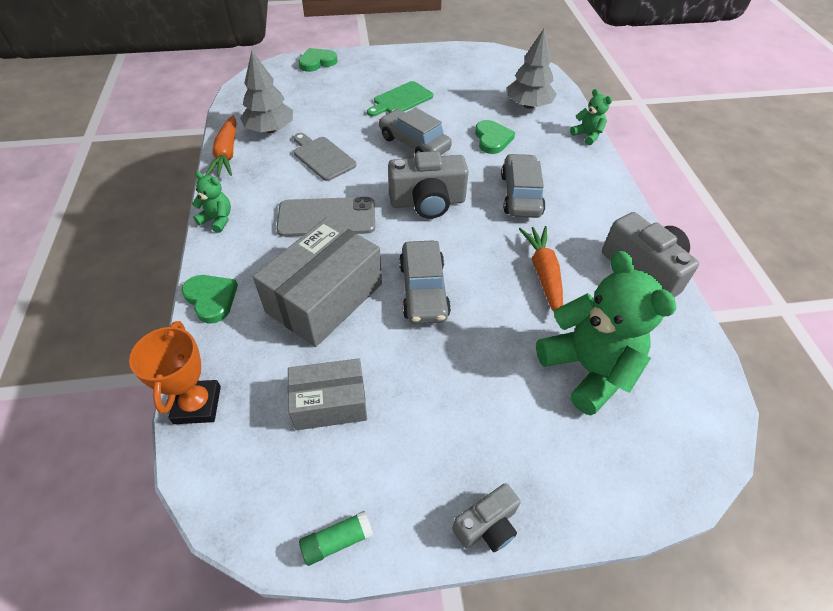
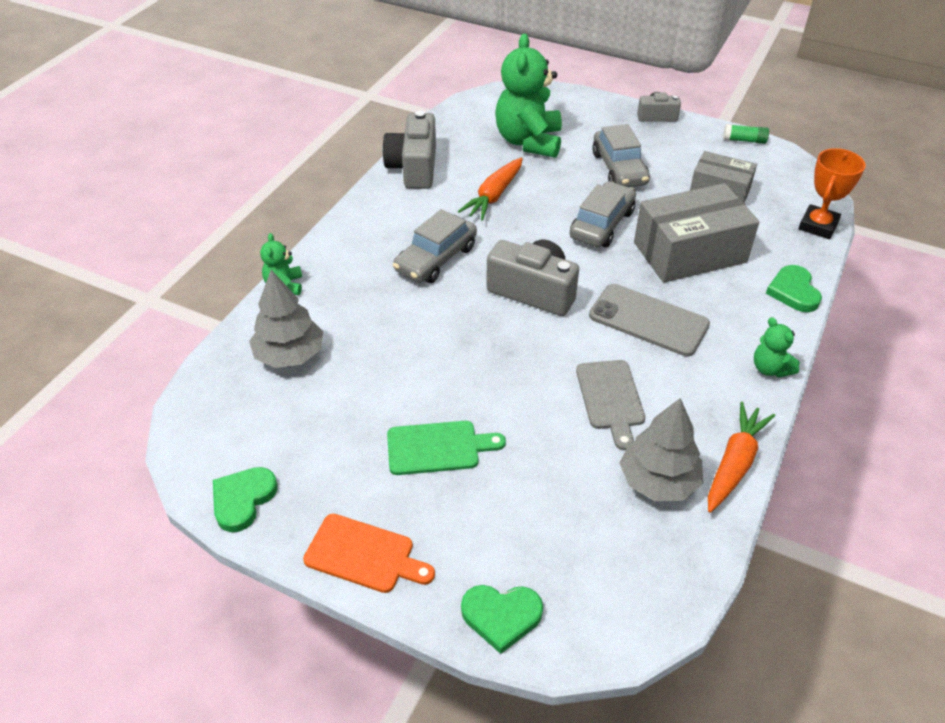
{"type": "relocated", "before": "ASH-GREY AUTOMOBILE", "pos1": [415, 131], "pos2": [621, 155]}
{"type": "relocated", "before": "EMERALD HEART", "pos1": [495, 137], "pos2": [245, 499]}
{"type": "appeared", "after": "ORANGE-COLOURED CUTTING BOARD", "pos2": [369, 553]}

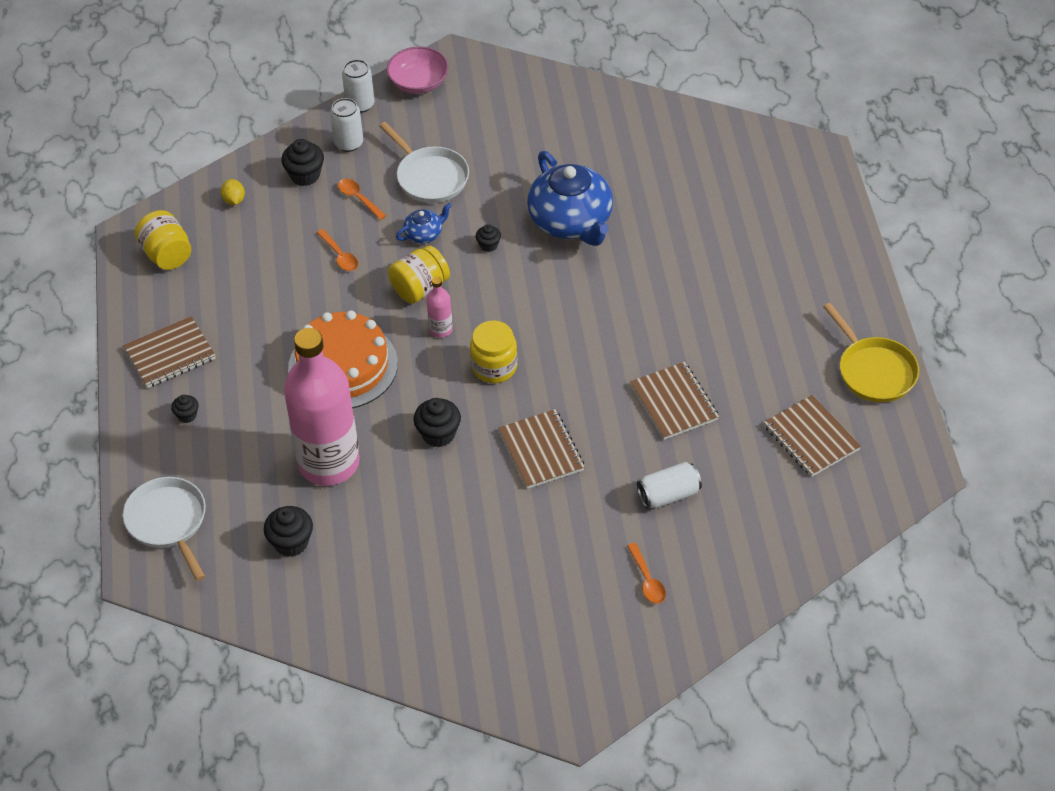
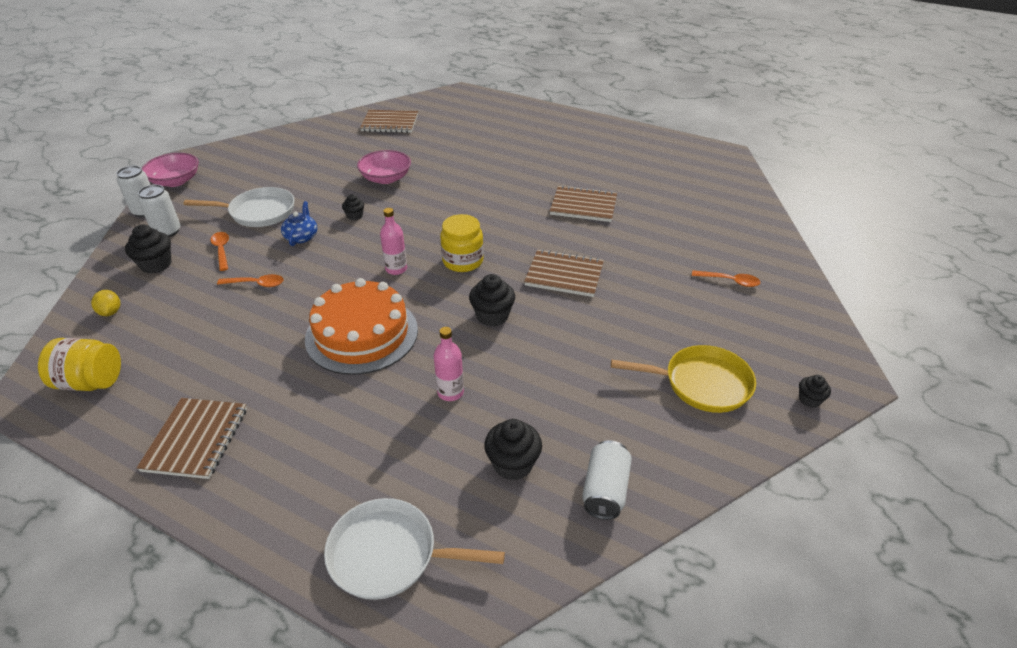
{"type": "exchanged", "before": "ROYAL BLUE TEAPOT", "after": "ROSY DEEP DISH", "pos1": [570, 198], "pos2": [384, 167]}
{"type": "spun", "before": "YELLOW TOY LEMON", "pos1": [233, 192], "pos2": [105, 303], "turn": 45}
{"type": "spun", "before": "ORANGE-COLOURED TEASPOON", "pos1": [362, 199], "pos2": [219, 251], "turn": 75}
{"type": "missing", "before": "YELLOW JAR", "pos1": [419, 274]}
{"type": "relocated", "before": "YELLOW FRYING PAN", "pos1": [871, 352], "pos2": [683, 379]}
{"type": "size", "before": "ROSY FLASK", "pos1": [321, 407], "pos2": [449, 364], "scale": 0.4}
{"type": "relocated", "before": "BLACK CUPCAKE", "pos1": [185, 409], "pos2": [815, 391]}
{"type": "relocated", "before": "BROWN EXERCISE BOOK", "pos1": [812, 436], "pos2": [389, 121]}
{"type": "relocated", "before": "SNOW-WHITE CAN", "pos1": [669, 485], "pos2": [607, 480]}

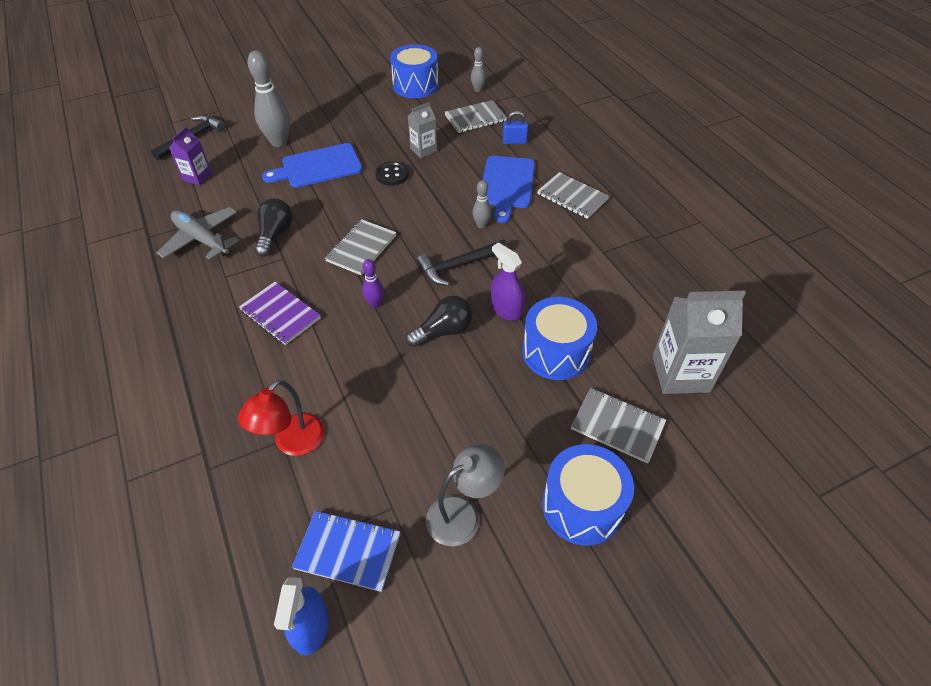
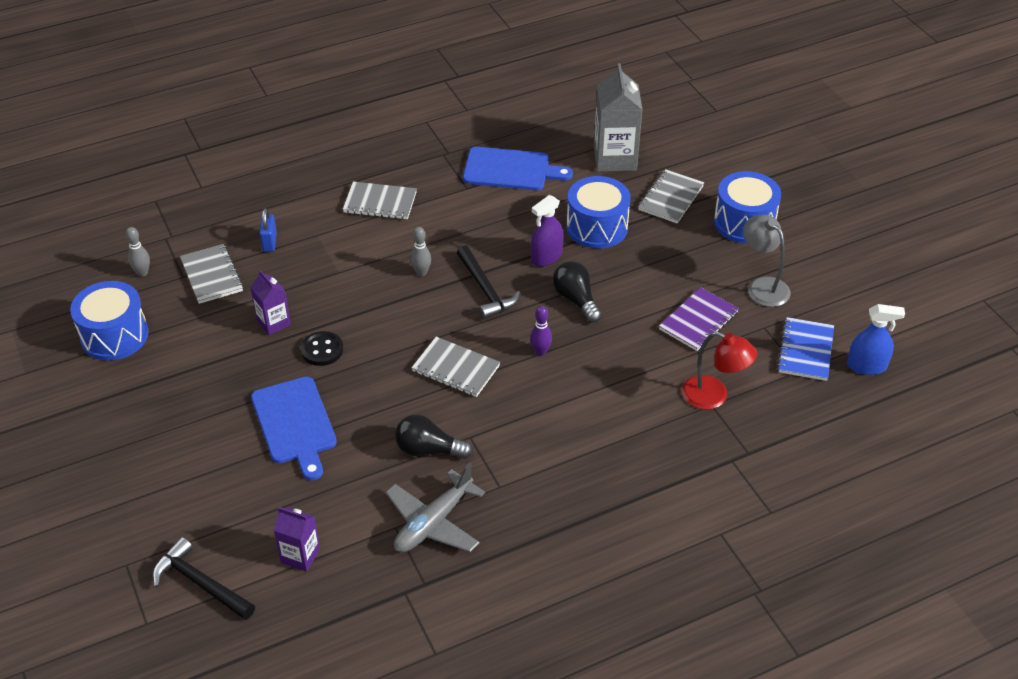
{"type": "missing", "before": "ASH-GREY SKITTLE", "pos1": [269, 98]}
{"type": "colour", "before": "ASH-GREY JUICE CARTON", "after": "PURPLE JUICE CARTON", "pos1": [422, 130], "pos2": [270, 302]}
{"type": "relocated", "before": "ROYAL BLUE CUTTING BOARD", "pos1": [509, 189], "pos2": [518, 168]}
{"type": "spun", "before": "ASH-GREY EXERCISE BOOK", "pos1": [573, 195], "pos2": [380, 201], "turn": 60}
{"type": "relocated", "before": "PURPLE EXERCISE BOOK", "pos1": [280, 313], "pos2": [699, 319]}

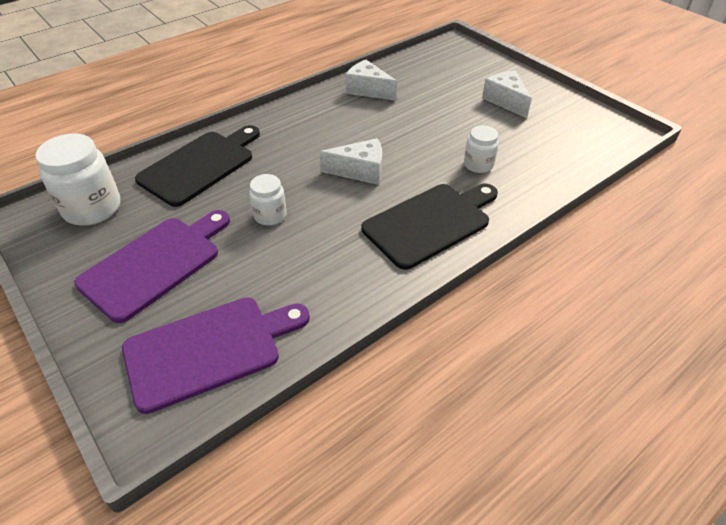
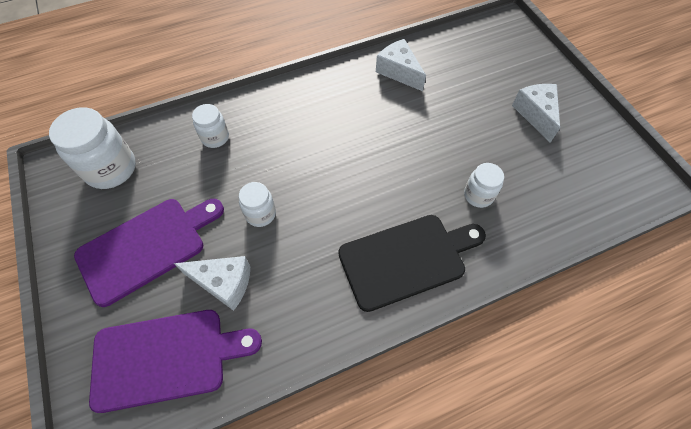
{"type": "exchanged", "before": "BLACK CUTTING BOARD", "after": "SNOW-WHITE JAR", "pos1": [197, 166], "pos2": [210, 126]}
{"type": "relocated", "before": "SNOW-WHITE CHEESE WEDGE", "pos1": [350, 161], "pos2": [212, 283]}

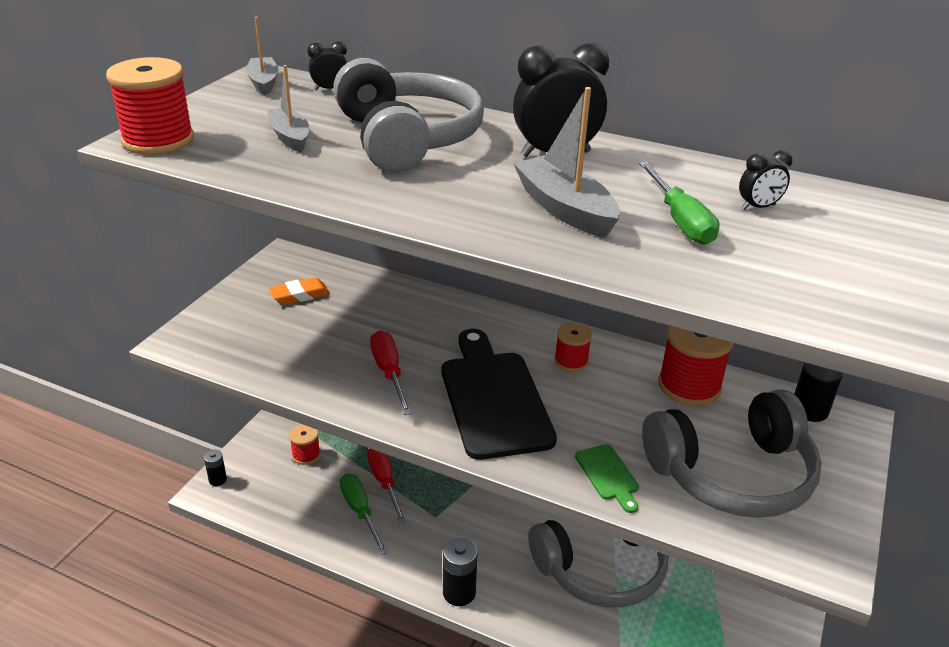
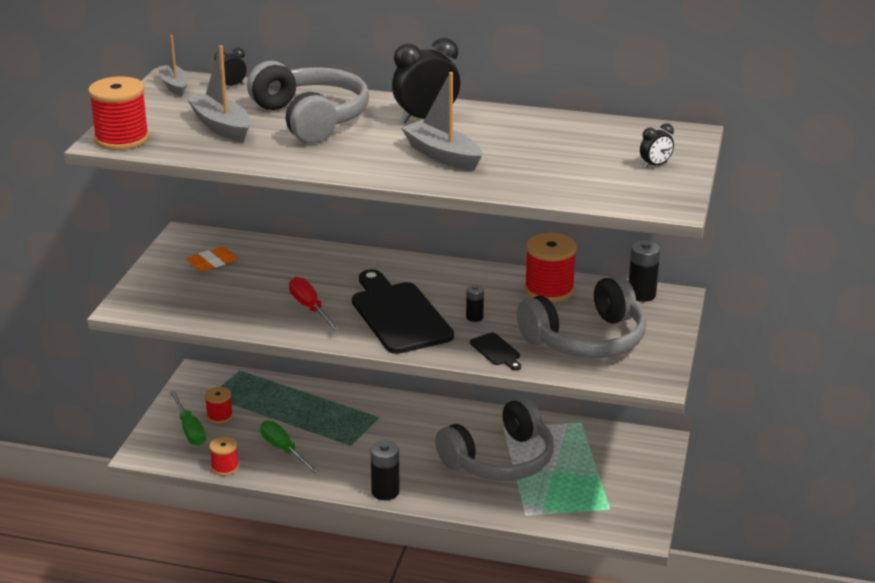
{"type": "size", "before": "ASH-GREY TOY BOAT", "pos1": [288, 108], "pos2": [218, 93], "scale": 1.5}
{"type": "relocated", "before": "BLACK ALARM CLOCK", "pos1": [765, 180], "pos2": [657, 145]}
{"type": "relocated", "before": "EMERALD HAND SCREWDRIVER", "pos1": [679, 203], "pos2": [188, 418]}
{"type": "relocated", "before": "SCARLET BOBBIN", "pos1": [573, 347], "pos2": [224, 456]}
{"type": "colour", "before": "EMERALD CUTTING BOARD", "after": "BLACK CUTTING BOARD", "pos1": [607, 478], "pos2": [495, 351]}
{"type": "missing", "before": "SCARLET HAND SCREWDRIVER", "pos1": [386, 486]}
{"type": "relocated", "before": "BLACK BATTERY", "pos1": [215, 468], "pos2": [475, 303]}

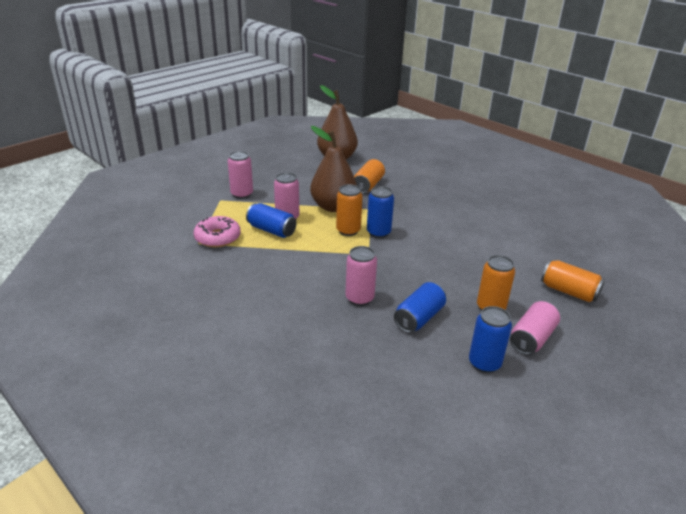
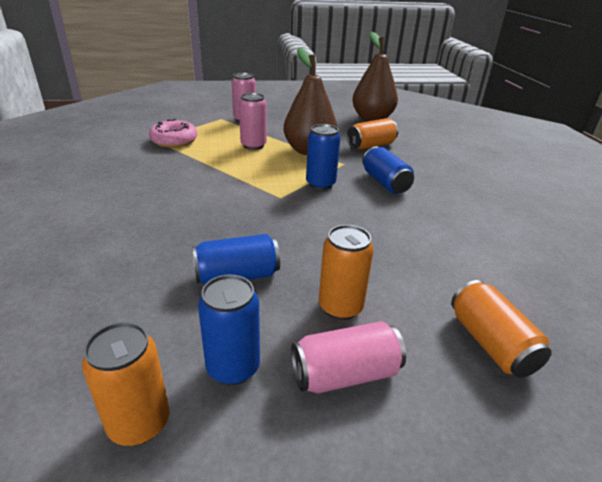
{"type": "relocated", "before": "ORANGE-COLOURED CAN", "pos1": [349, 210], "pos2": [125, 384]}
{"type": "relocated", "before": "ROYAL BLUE CAN", "pos1": [271, 220], "pos2": [388, 170]}
{"type": "missing", "before": "ROSY CAN", "pos1": [361, 276]}

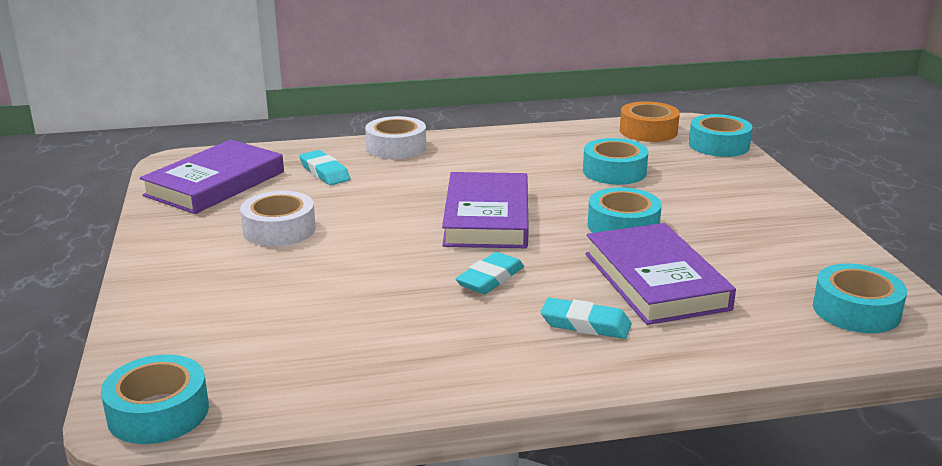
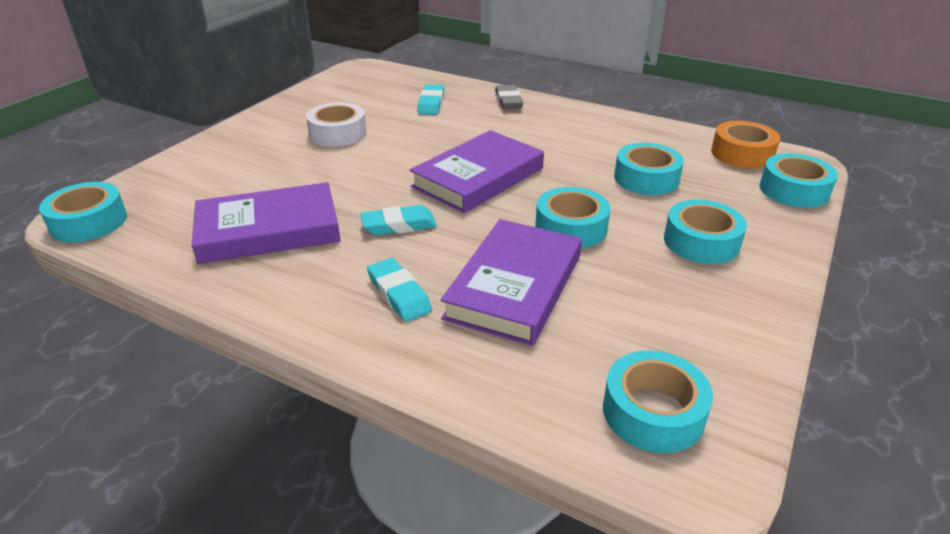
{"type": "exchanged", "before": "SNOW-WHITE TAPE", "after": "ASH-GREY PENCIL ERASER", "pos1": [395, 137], "pos2": [509, 97]}
{"type": "relocated", "before": "PURPLE HARDCOVER", "pos1": [212, 177], "pos2": [266, 223]}
{"type": "appeared", "after": "AQUA TAPE", "pos2": [705, 232]}

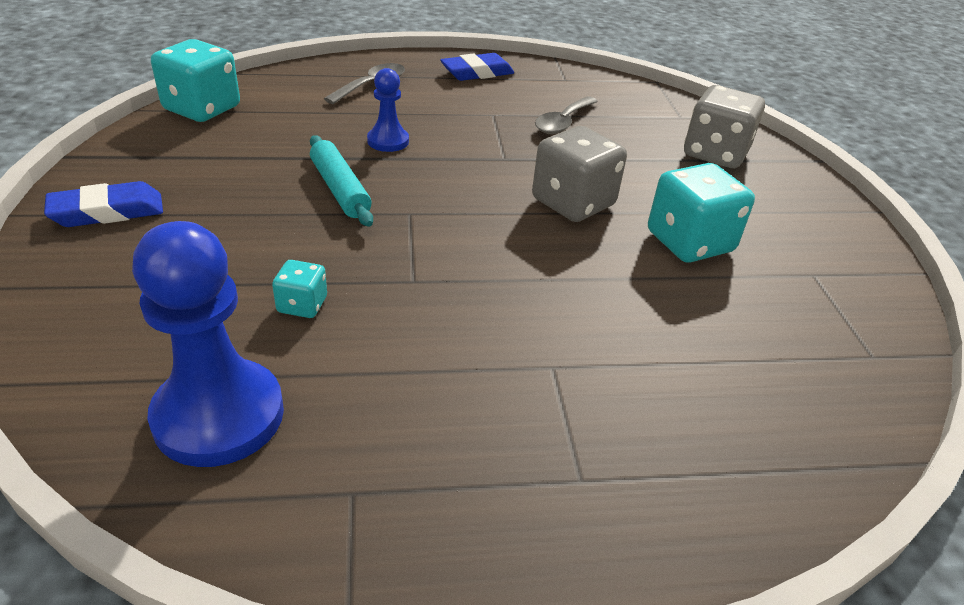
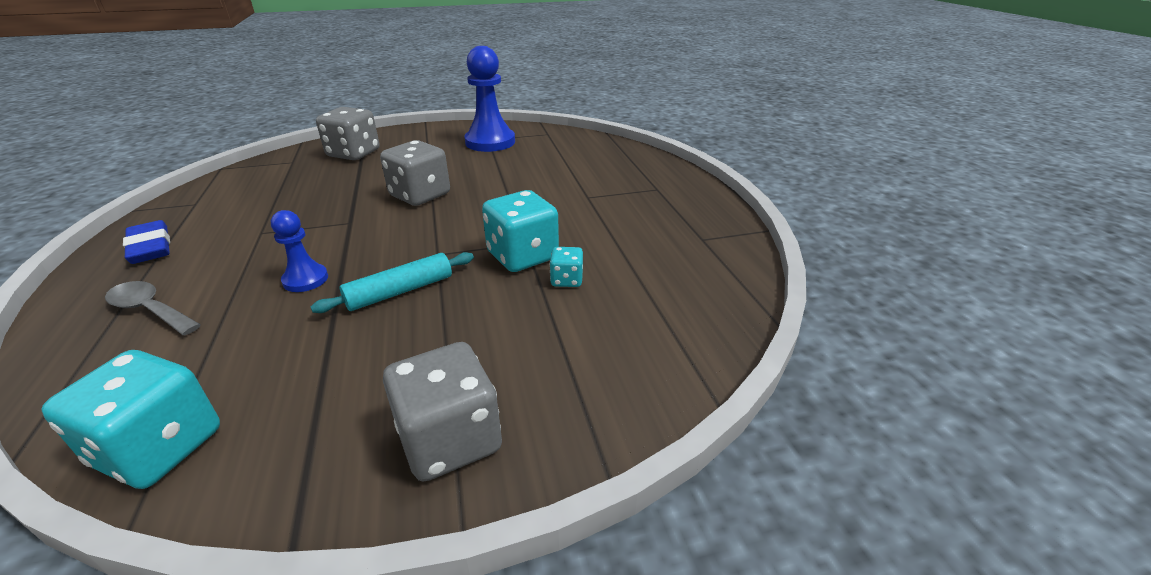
{"type": "missing", "before": "ASH-GREY TEASPOON", "pos1": [566, 115]}
{"type": "relocated", "before": "AQUA GAME DIE", "pos1": [701, 213], "pos2": [520, 231]}
{"type": "exchanged", "before": "ROYAL BLUE PENCIL ERASER", "after": "ASH-GREY GAME DIE", "pos1": [103, 204], "pos2": [442, 412]}
{"type": "relocated", "before": "ROYAL BLUE PAWN", "pos1": [208, 344], "pos2": [489, 99]}

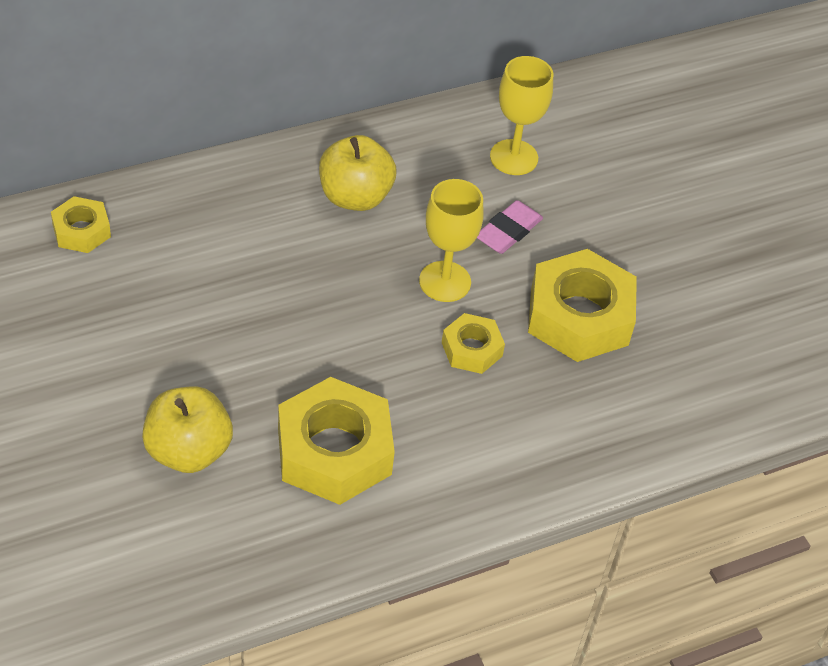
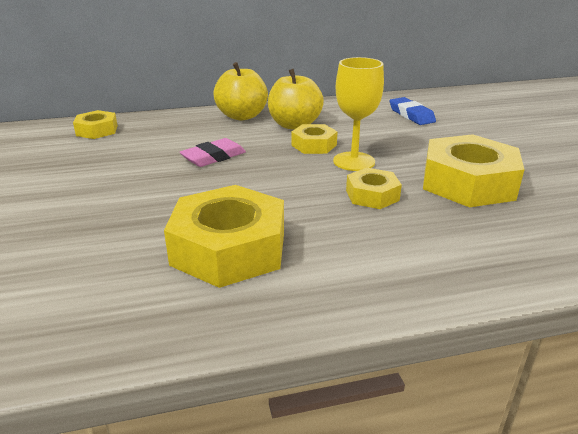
{"type": "exchanged", "before": "YELLOW WINE GLASS", "after": "ROYAL BLUE PENCIL ERASER", "pos1": [521, 115], "pos2": [413, 111]}
{"type": "relocated", "before": "ROSY PENCIL ERASER", "pos1": [510, 227], "pos2": [213, 152]}
{"type": "relocated", "before": "YELLOW APPLE FRUIT", "pos1": [187, 430], "pos2": [240, 91]}
{"type": "appeared", "after": "YELLOW HEXAGON NUT", "pos2": [314, 139]}

